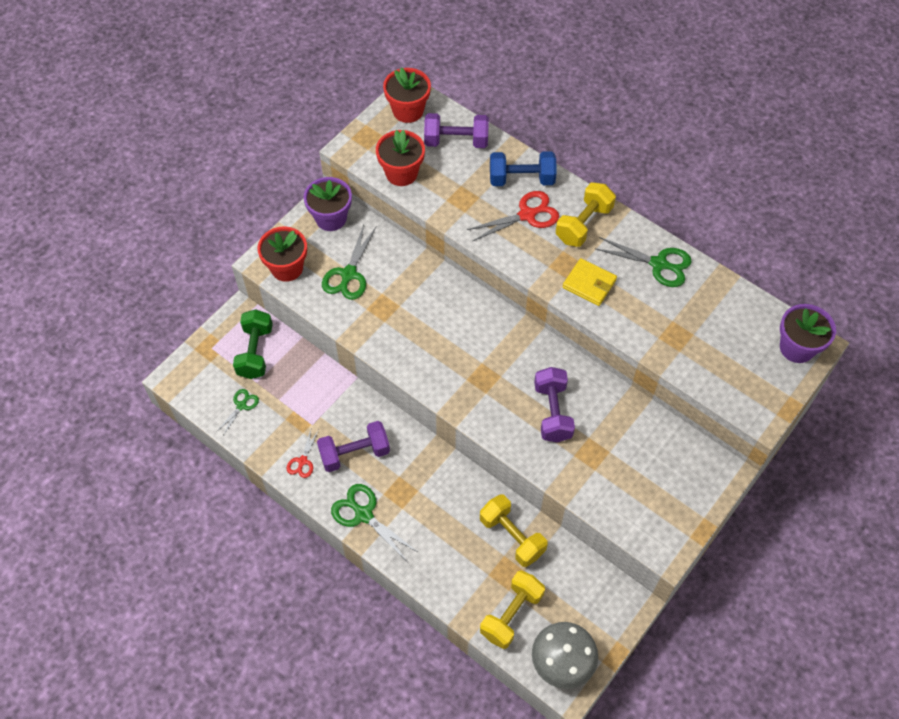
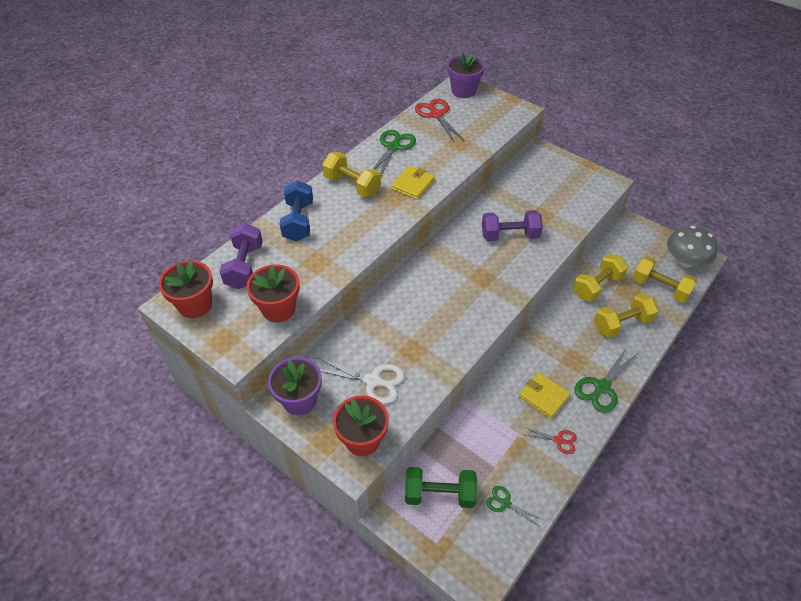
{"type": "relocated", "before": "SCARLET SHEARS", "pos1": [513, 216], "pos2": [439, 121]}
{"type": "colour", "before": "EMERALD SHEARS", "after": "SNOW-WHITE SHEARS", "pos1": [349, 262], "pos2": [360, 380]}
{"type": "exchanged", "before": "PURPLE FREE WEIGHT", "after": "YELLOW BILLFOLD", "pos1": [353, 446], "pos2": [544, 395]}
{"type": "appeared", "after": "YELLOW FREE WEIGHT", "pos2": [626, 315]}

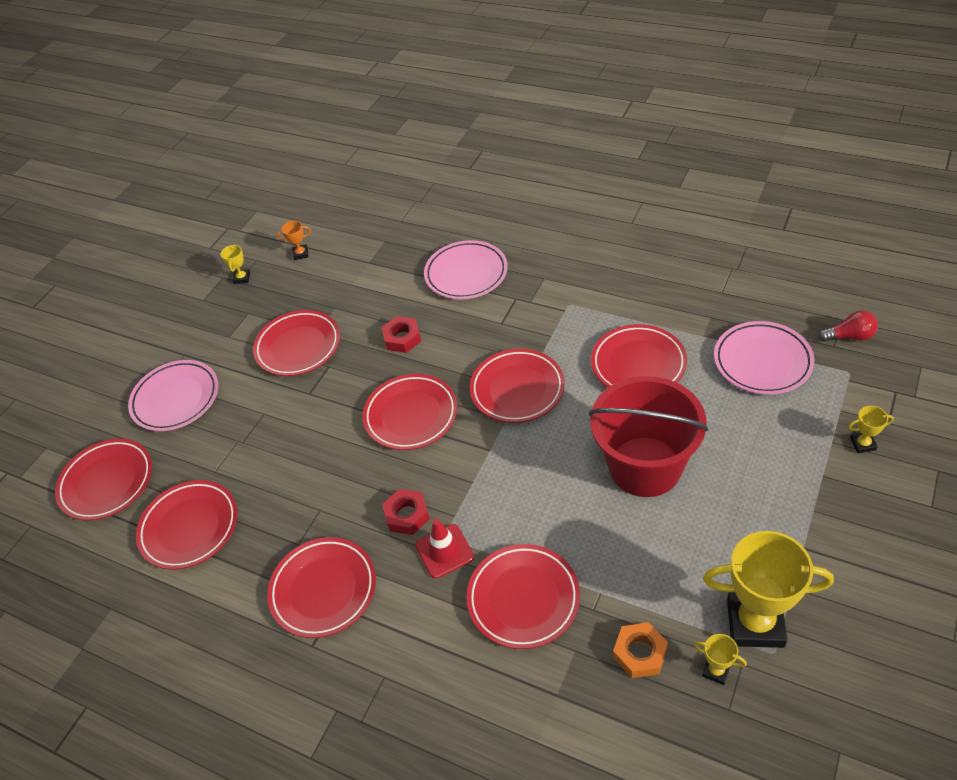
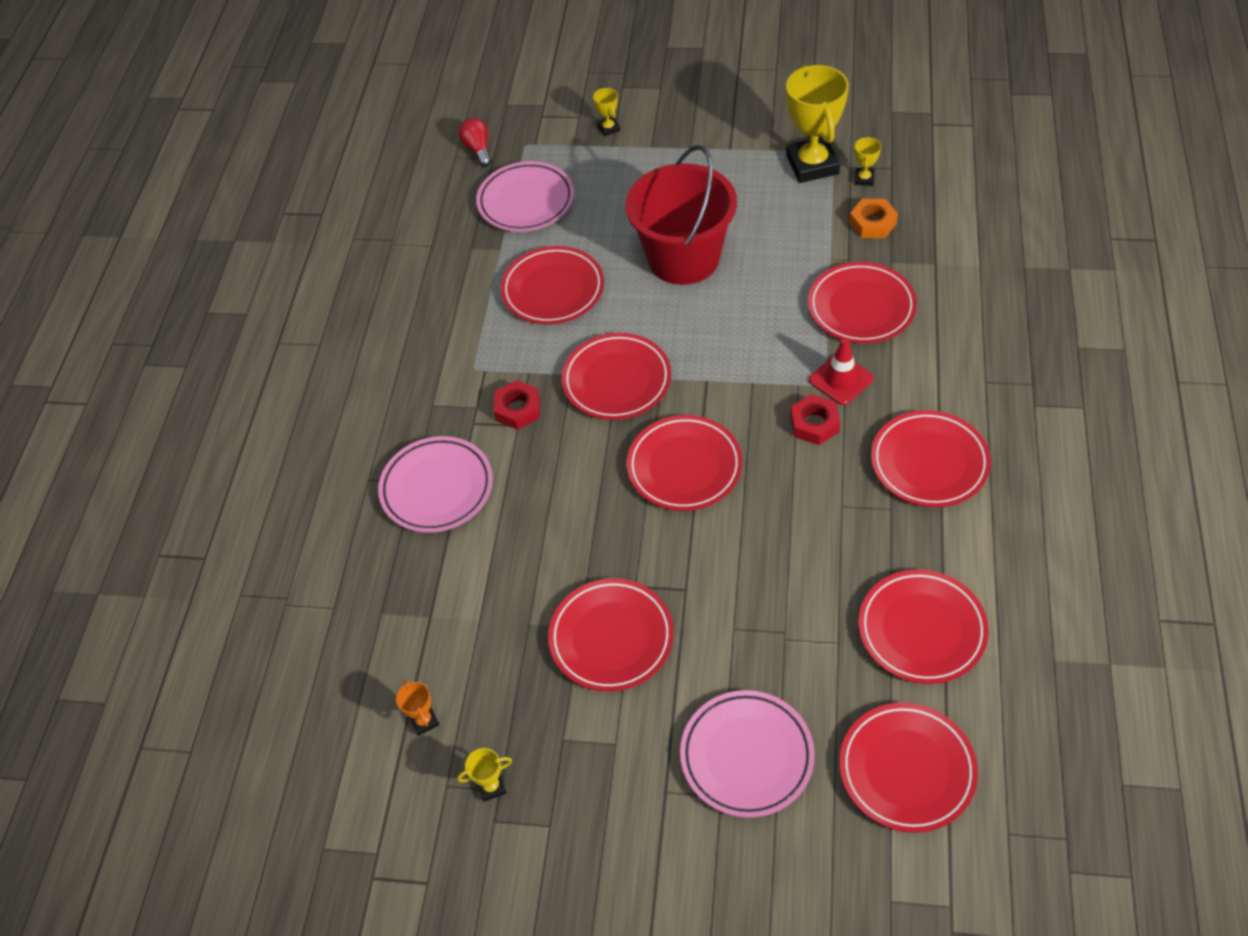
{"type": "relocated", "before": "SCARLET HEXAGON NUT", "pos1": [401, 334], "pos2": [517, 405]}

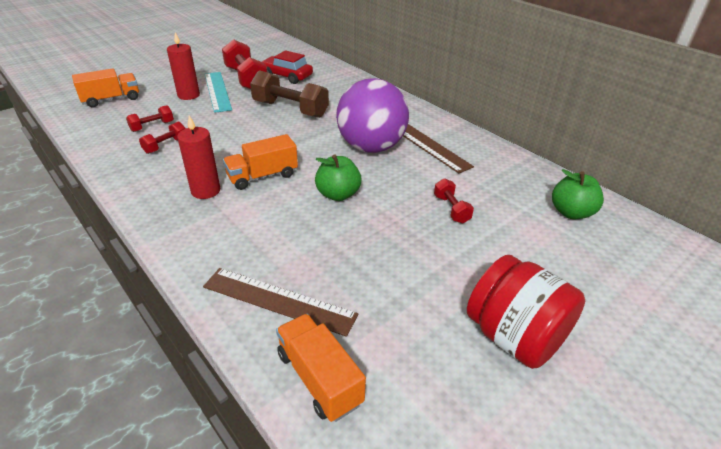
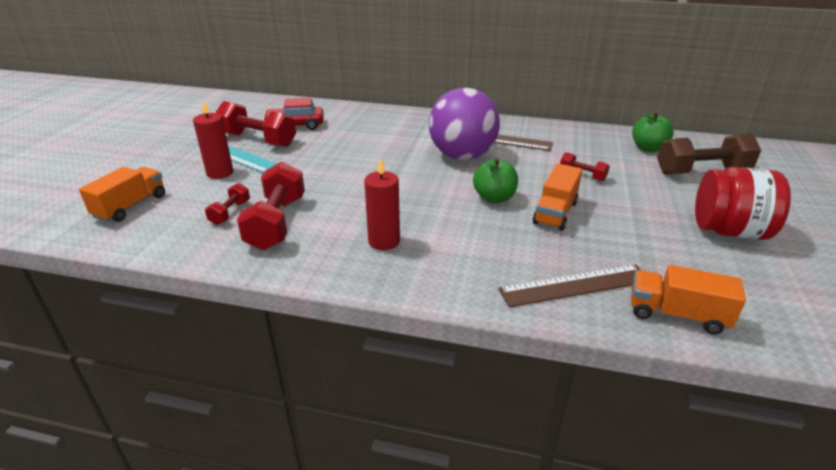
{"type": "relocated", "before": "BROWN FREE WEIGHT", "pos1": [289, 94], "pos2": [709, 154]}
{"type": "size", "before": "SCARLET FREE WEIGHT", "pos1": [162, 137], "pos2": [271, 206], "scale": 1.97}
{"type": "relocated", "before": "ORANGE-COLOURED TOY TRUCK", "pos1": [260, 162], "pos2": [557, 197]}

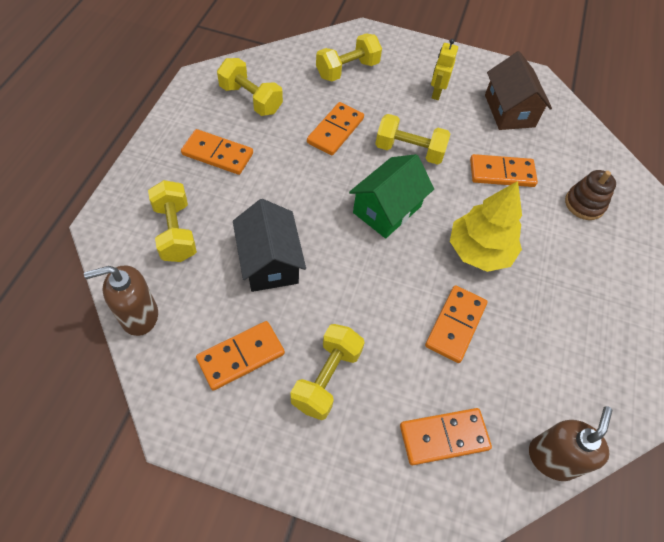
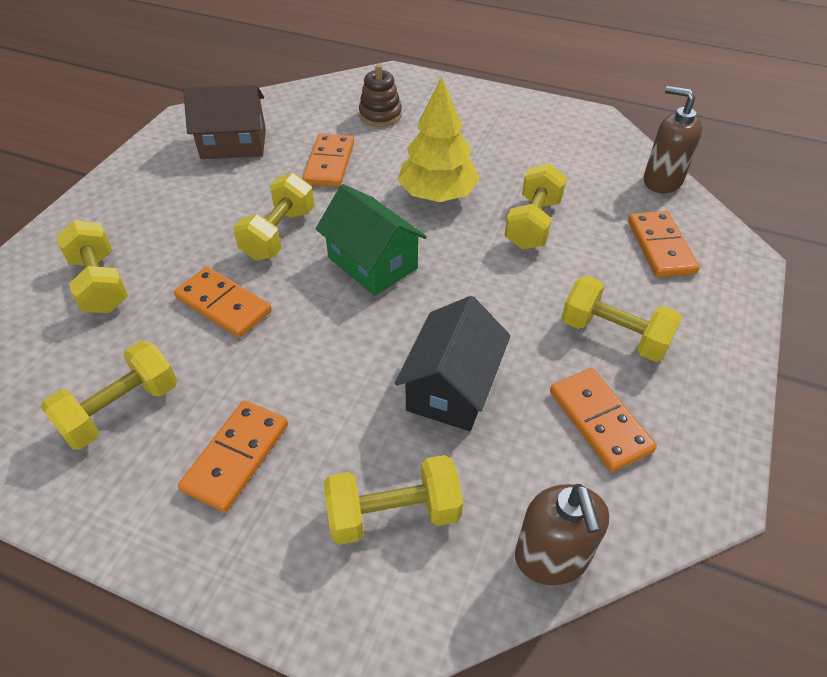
{"type": "missing", "before": "YELLOW ROBOT FIGURE", "pos1": [444, 69]}
{"type": "spun", "before": "BLACK COTTAGE", "pos1": [269, 245], "pos2": [453, 363], "turn": -60}
{"type": "exchanged", "before": "ORANGE-COLOURED DOMINO TILE", "after": "YELLOW FREE WEIGHT", "pos1": [456, 324], "pos2": [535, 206]}

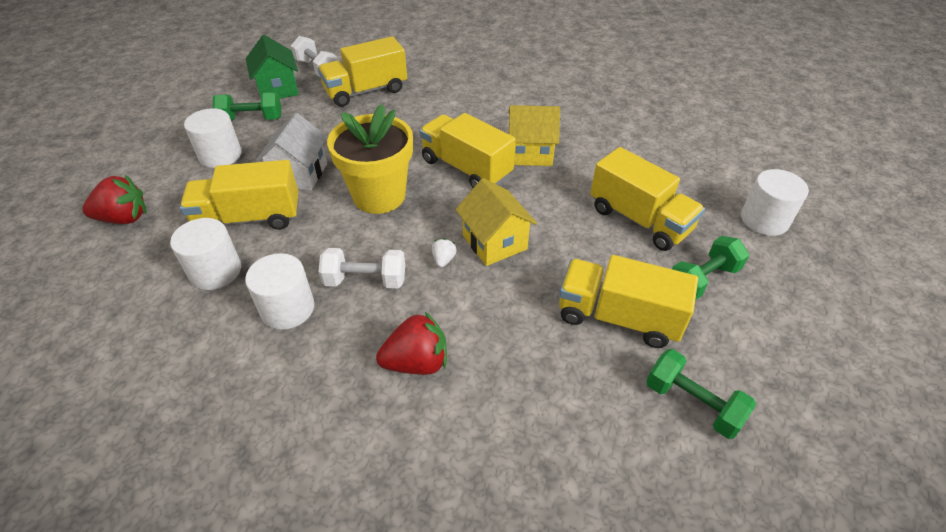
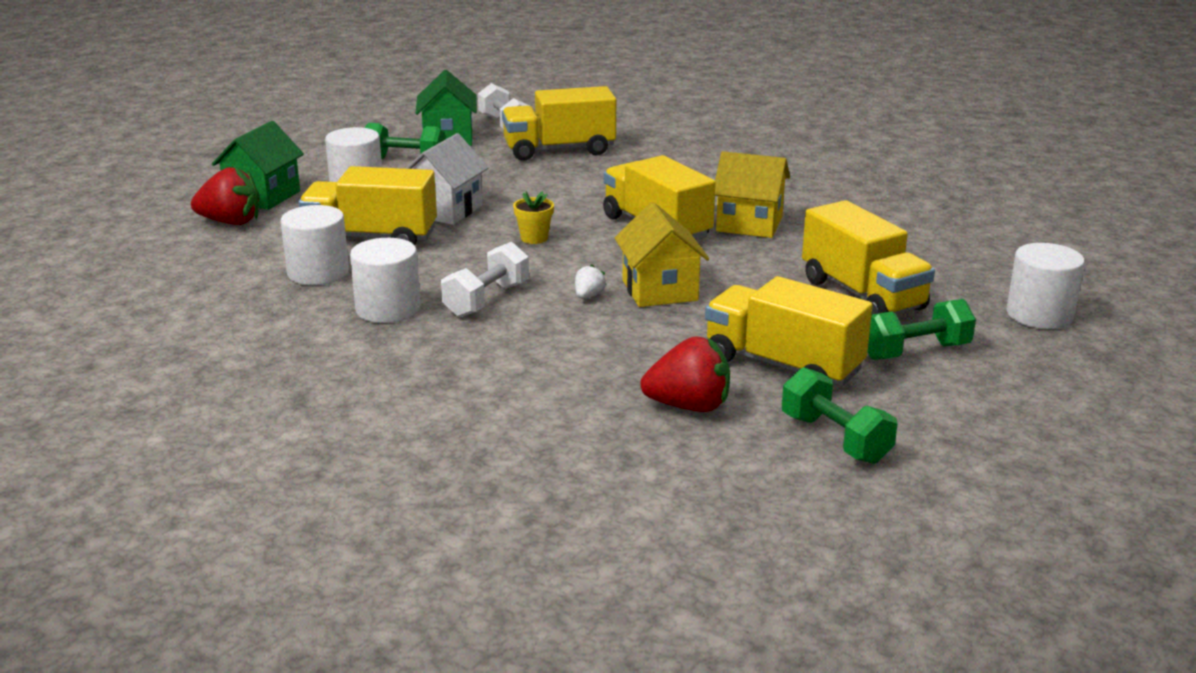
{"type": "size", "before": "YELLOW FLOWER POT", "pos1": [370, 159], "pos2": [533, 217], "scale": 0.4}
{"type": "spun", "before": "SNOW-WHITE FREE WEIGHT", "pos1": [362, 268], "pos2": [485, 279], "turn": -75}
{"type": "relocated", "before": "SCARLET TOY STRAWBERRY", "pos1": [411, 343], "pos2": [685, 374]}
{"type": "appeared", "after": "EMERALD COTTAGE", "pos2": [258, 165]}

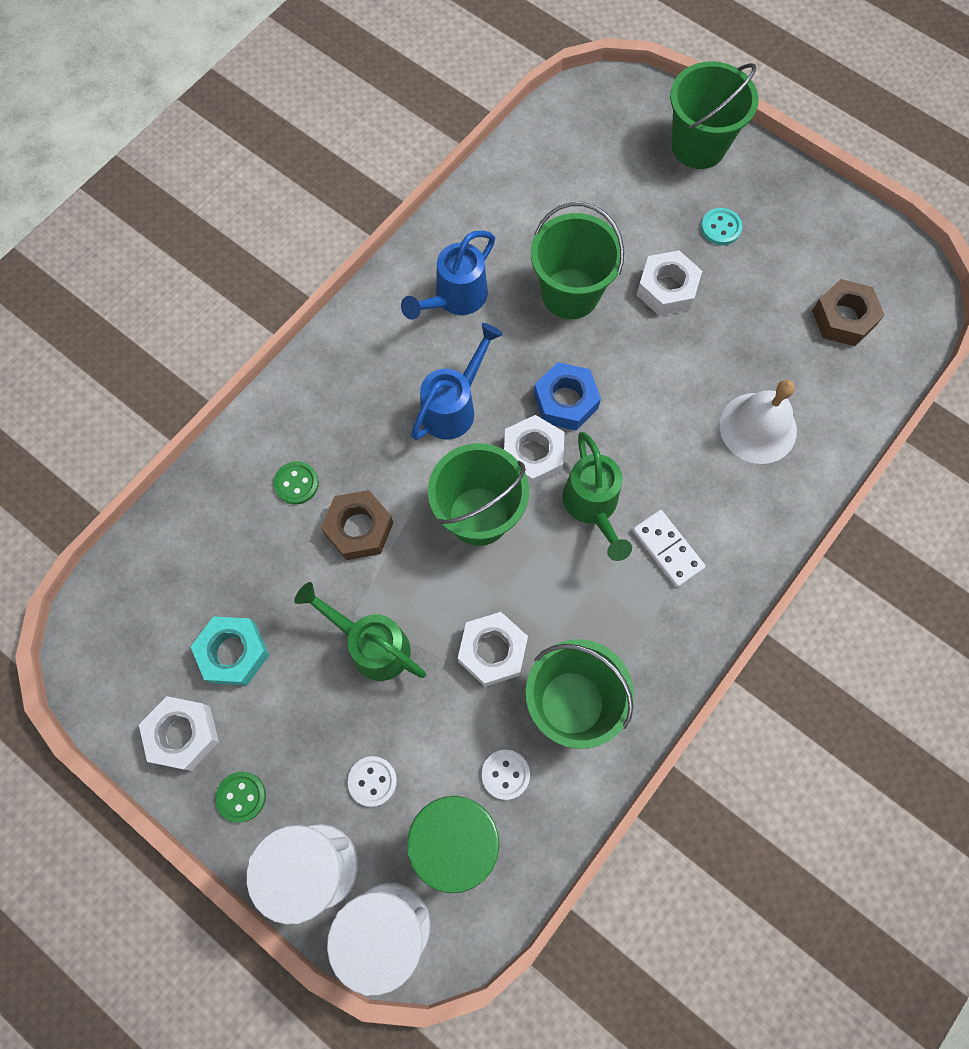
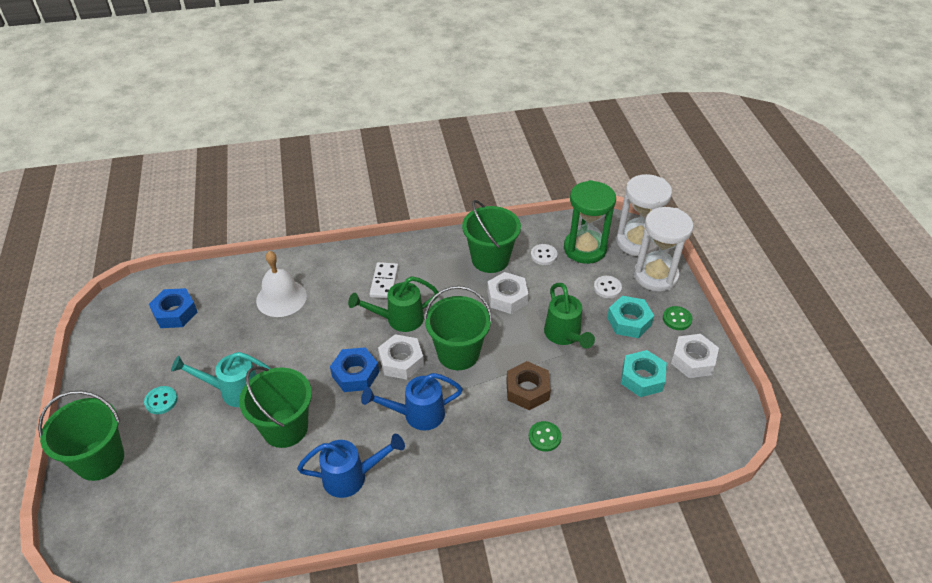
{"type": "exchanged", "before": "SNOW-WHITE HEXAGON NUT", "after": "AQUA WATERING POT", "pos1": [669, 283], "pos2": [221, 379]}
{"type": "colour", "before": "BROWN HEXAGON NUT", "after": "ROYAL BLUE HEXAGON NUT", "pos1": [848, 312], "pos2": [173, 308]}
{"type": "spun", "before": "EMERALD WATERING POT", "pos1": [597, 496], "pos2": [393, 304], "turn": -135}
{"type": "appeared", "after": "AQUA HEXAGON NUT", "pos2": [630, 317]}

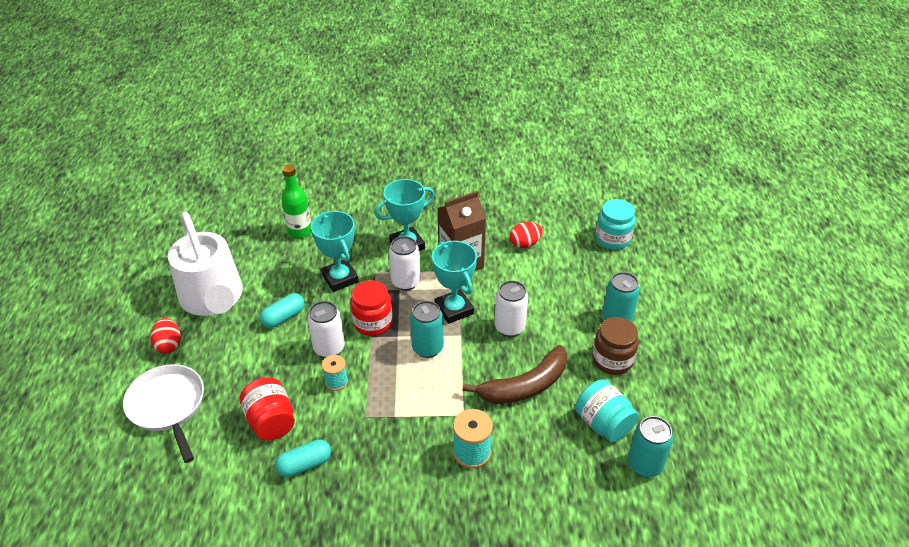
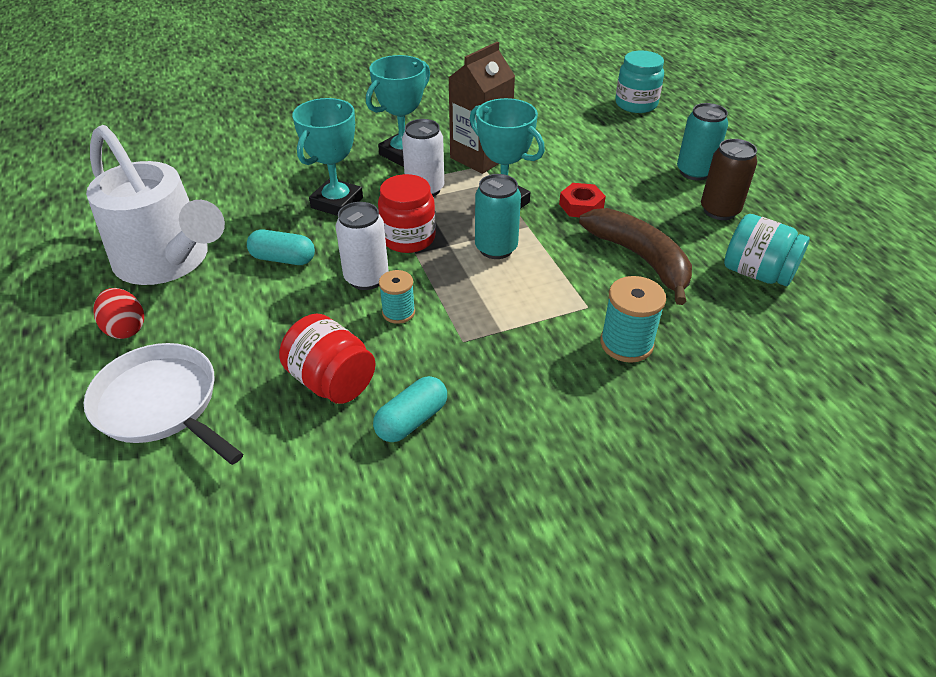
{"type": "missing", "before": "EMERALD FLASK", "pos1": [296, 201]}
{"type": "spun", "before": "AQUA AWARD CUP", "pos1": [335, 251], "pos2": [327, 157], "turn": 75}
{"type": "missing", "before": "SCARLET EGG SHAPE", "pos1": [526, 235]}
{"type": "exchanged", "before": "SNOW-WHITE CAN", "after": "SCARLET HEXAGON NUT", "pos1": [511, 308], "pos2": [582, 200]}
{"type": "spun", "before": "AQUA PILL", "pos1": [282, 310], "pos2": [281, 247], "turn": 75}
{"type": "exchanged", "before": "BROWN JAR", "after": "BROWN CAN", "pos1": [615, 346], "pos2": [729, 179]}
{"type": "spun", "before": "BROWN TOY BANANA", "pos1": [514, 374], "pos2": [635, 256], "turn": -75}
{"type": "missing", "before": "AQUA CAN", "pos1": [650, 446]}

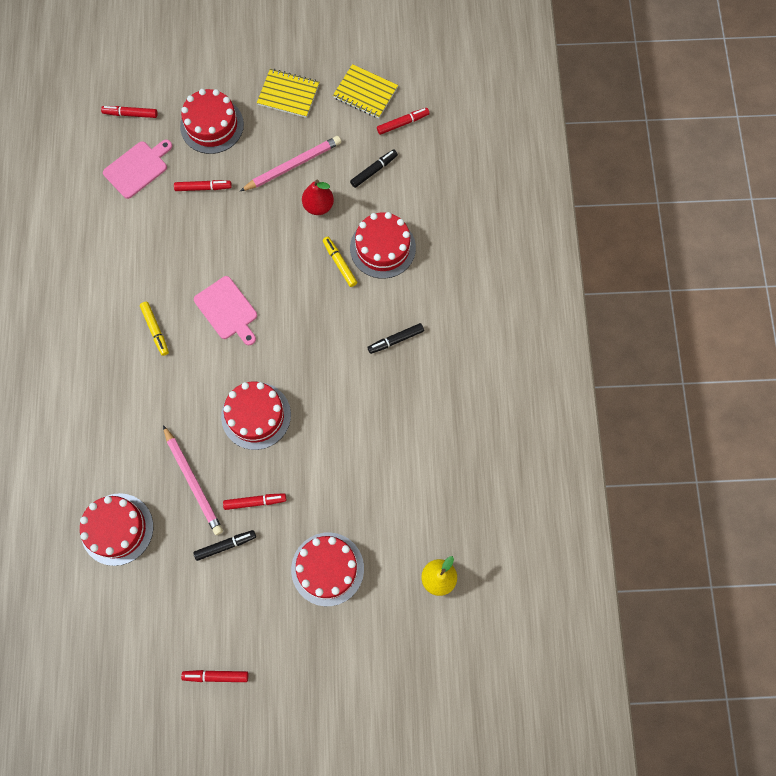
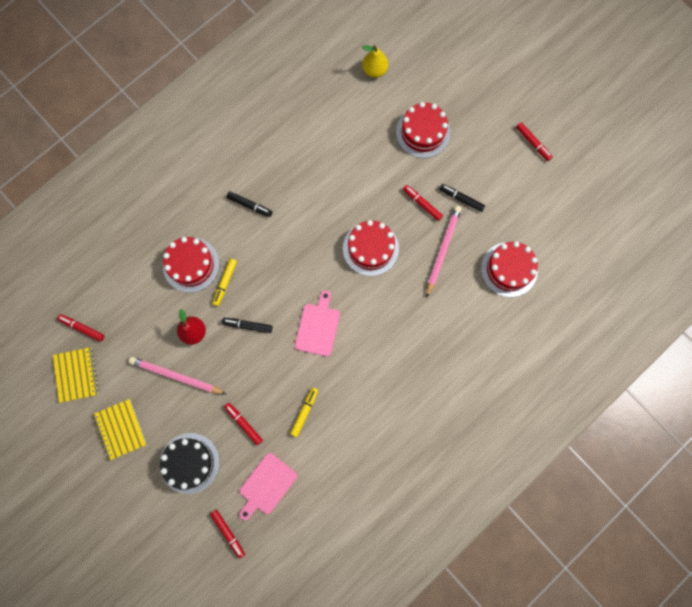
{"type": "colour", "before": "SCARLET CAKE", "after": "BLACK CAKE", "pos1": [212, 121], "pos2": [190, 463]}
{"type": "spun", "before": "ROSY CUTTING BOARD", "pos1": [137, 169], "pos2": [268, 486], "turn": -60}
{"type": "relocated", "before": "BLACK MARKER", "pos1": [374, 169], "pos2": [247, 325]}
{"type": "relocated", "before": "YELLOW MARKER", "pos1": [154, 329], "pos2": [304, 412]}

